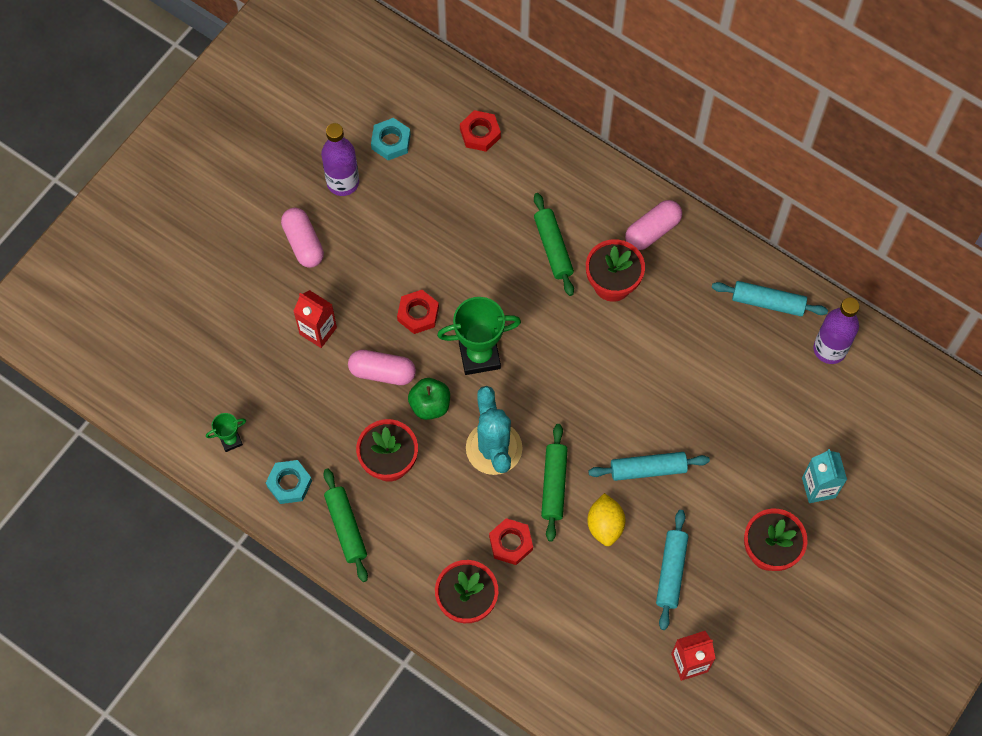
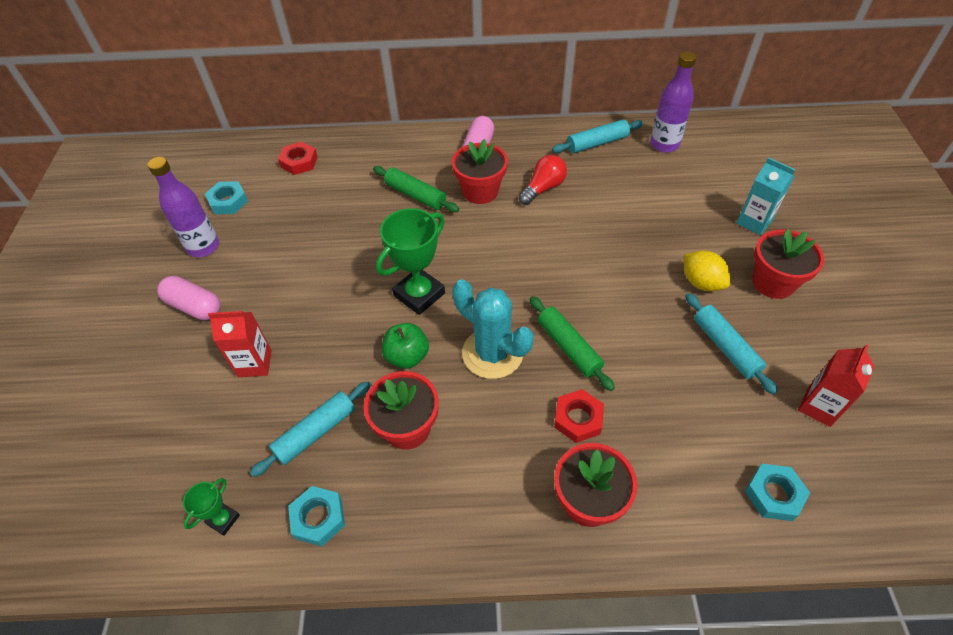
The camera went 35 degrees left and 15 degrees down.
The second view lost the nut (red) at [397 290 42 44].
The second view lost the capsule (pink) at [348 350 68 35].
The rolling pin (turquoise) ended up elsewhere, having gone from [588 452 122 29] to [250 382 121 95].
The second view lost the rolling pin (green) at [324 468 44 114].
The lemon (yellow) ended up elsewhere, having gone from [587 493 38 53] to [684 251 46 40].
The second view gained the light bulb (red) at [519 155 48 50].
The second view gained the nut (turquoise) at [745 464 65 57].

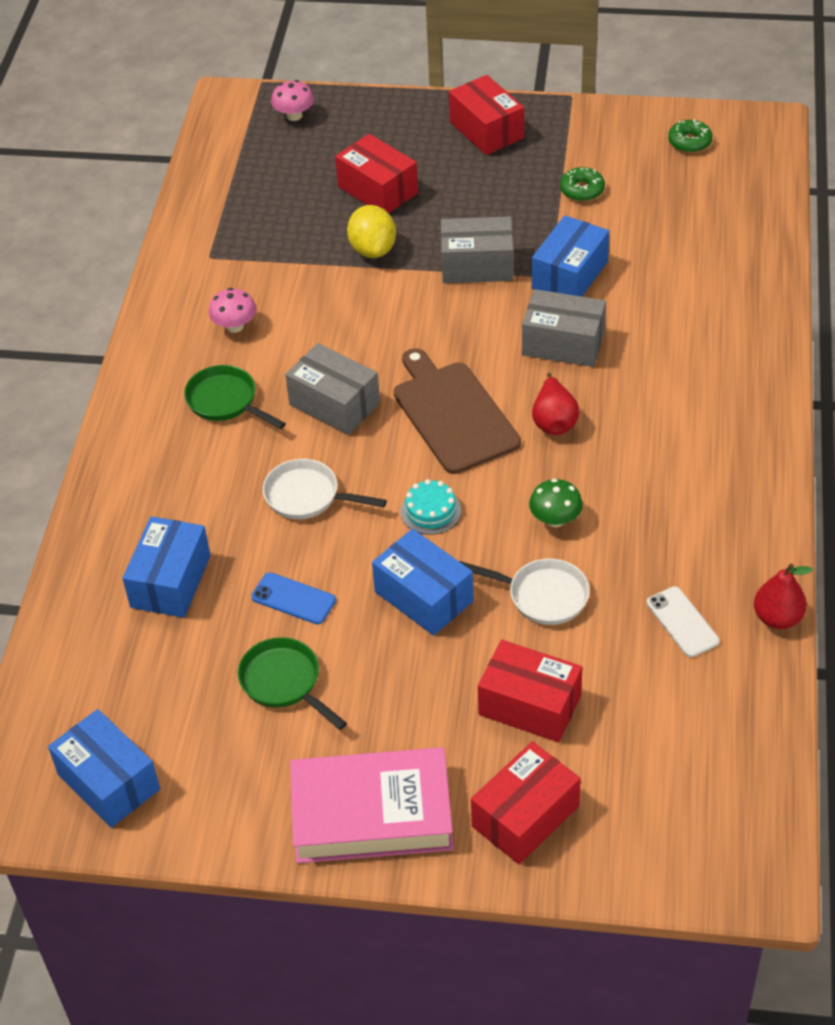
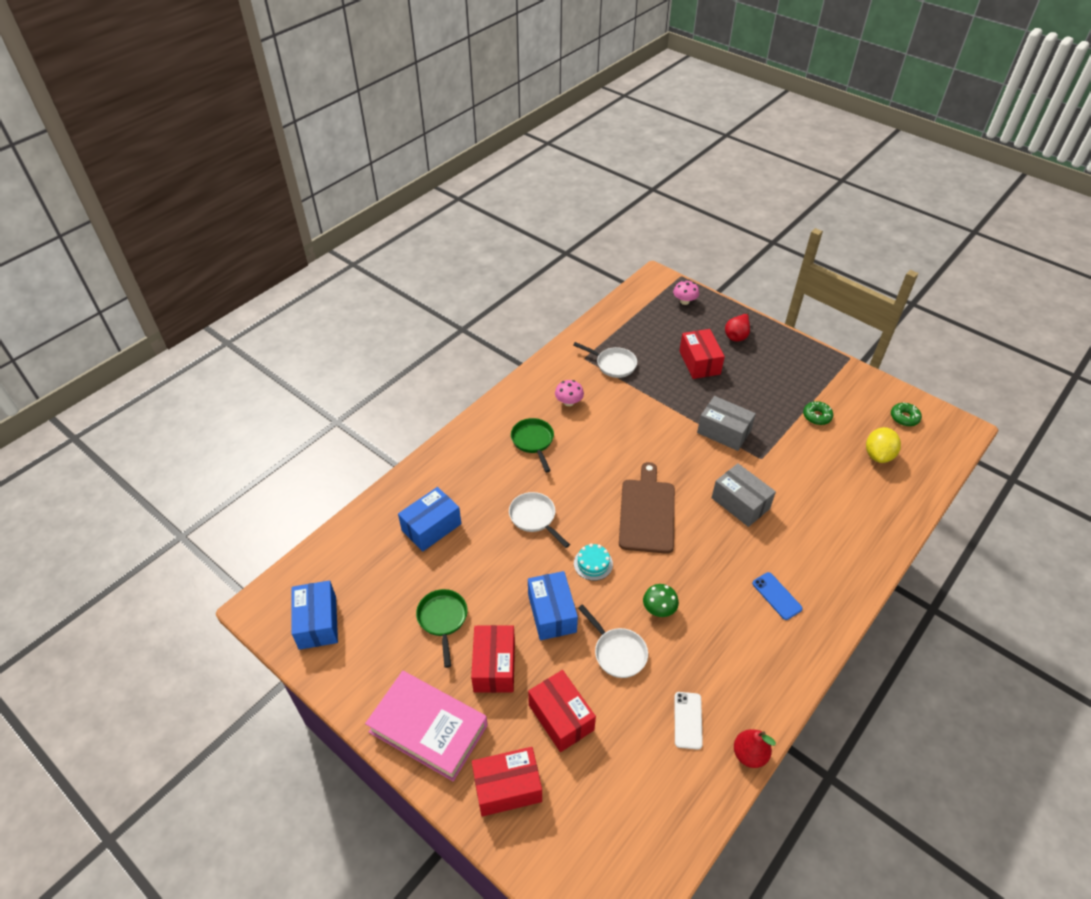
The camera went 30 degrees right and 0 degrees up.
The box (red) ended up elsewhere, having gone from [449 75 75 80] to [471 625 44 68].
The lemon (yellow) ended up elsewhere, having gone from [347 205 49 53] to [866 427 35 36].
The second view lost the box (blue) at [532 215 77 82].
The second view lost the box (grey) at [285 343 95 92].
The pear (red) ended up elsewhere, having gone from [532 373 47 62] to [725 313 25 28].
The phone (blue) ended up elsewhere, having gone from [251 572 85 52] to [752 572 51 48].
The second view gained the pan (white) at [573 342 64 36].

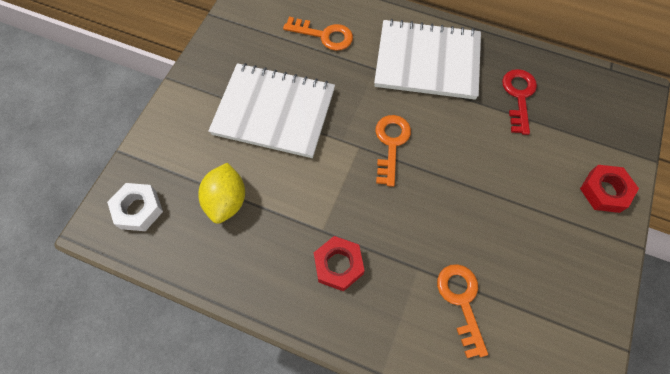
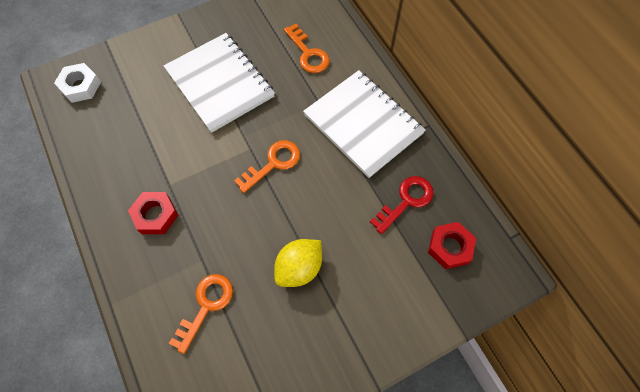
The camera went 40 degrees right and 0 degrees up.
The lemon (yellow) ended up elsewhere, having gone from [198 163 47 61] to [274 239 48 48].
The nut (red) ended up elsewhere, having gone from [580 165 59 48] to [428 222 48 47].

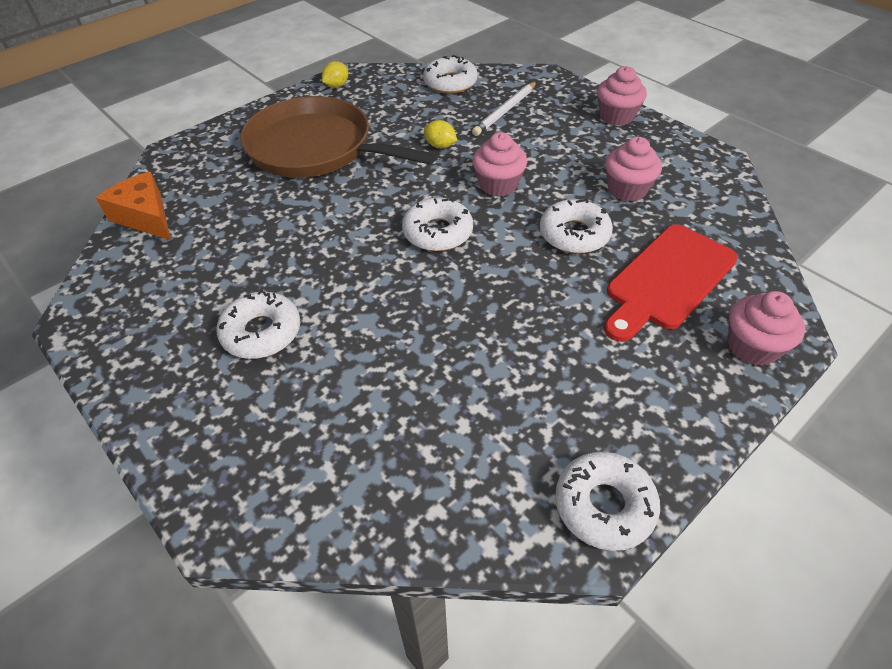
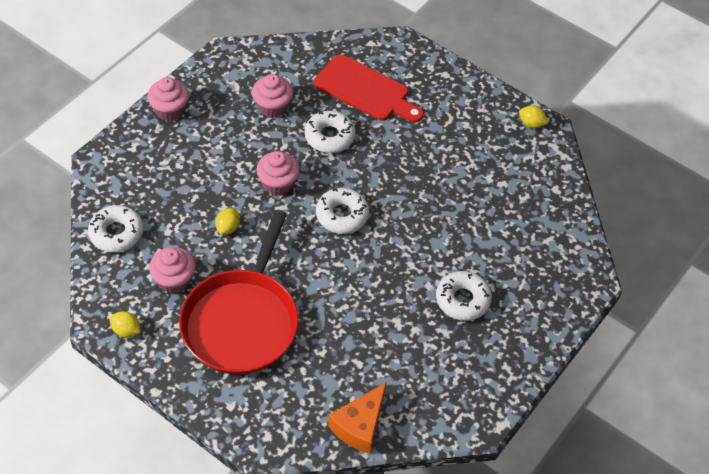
The camera went 105 degrees left and 5 degrees up.
The second view lost the pencil (white) at [472 82 65 54].
What was the pan (brown) at [240 96 197 82] turned into the pan (red) at [179 210 120 165].
The cupcake (pink) ended up elsewhere, having gone from [728 291 77 75] to [149 247 46 47].
Where the donut (white) stood at [555 452 105 99], the lemon (yellow) came to stand at [519 106 29 22].

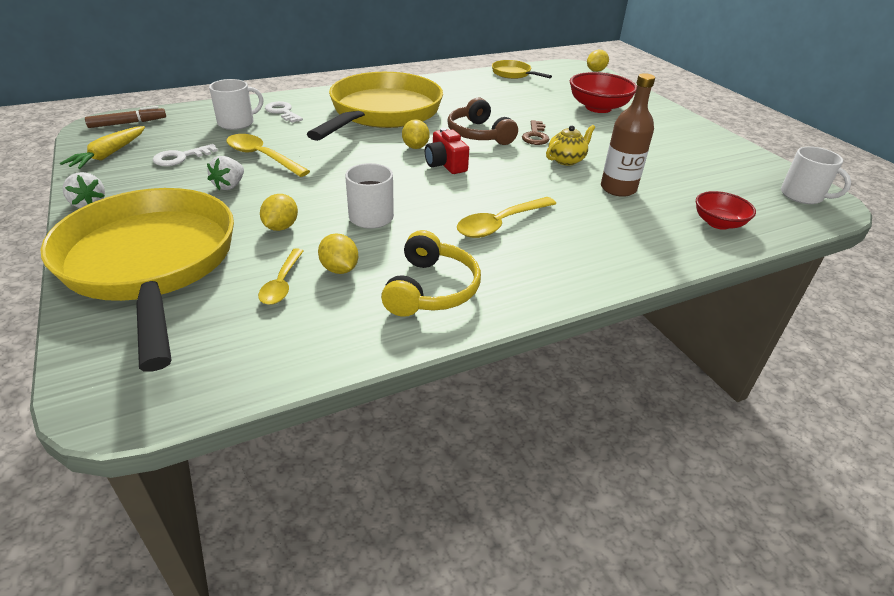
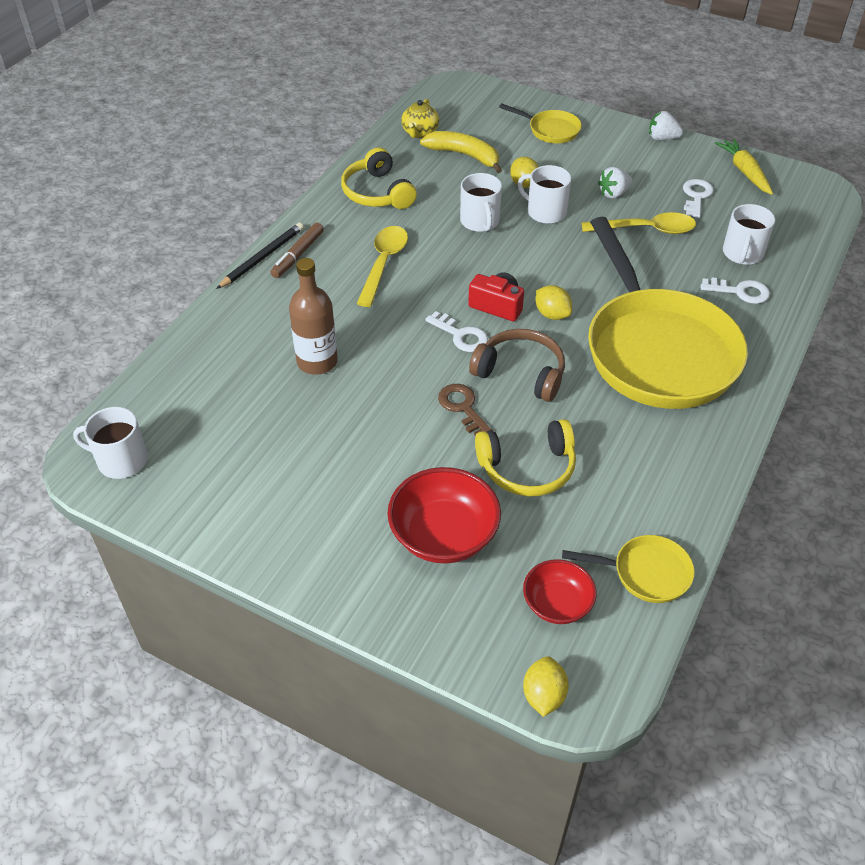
The camera went 145 degrees right and 10 degrees up.
The marker (brown) ended up elsewhere, having gone from [85 106 81 22] to [270 223 54 55].
The teapot (yellow) ended up elsewhere, having gone from [546 125 49 41] to [401 99 38 39].
The strawberry (white) at [207 156 37 34] ended up facing another way, 105 degrees counterclockwise from before.
The size of the pan (yellow) at [41 188 193 184] changed by a factor of 0.42.
The bowl (red) ended up elsewhere, having gone from [696 191 60 39] to [523 559 74 65].
The second view lost the lemon (yellow) at [318 233 40 41].
Where the spoon (yellow) stood at [258 248 46 57], the banana (yellow) came to stand at [420 131 82 42].
The second view gained the mug (white) at [518 165 53 59].
The second view gained the pencil (black) at [216 222 88 67].
The second view gained the key (white) at [425 311 63 41].
The second view gained the headphones (yellow) at [475 419 101 78].

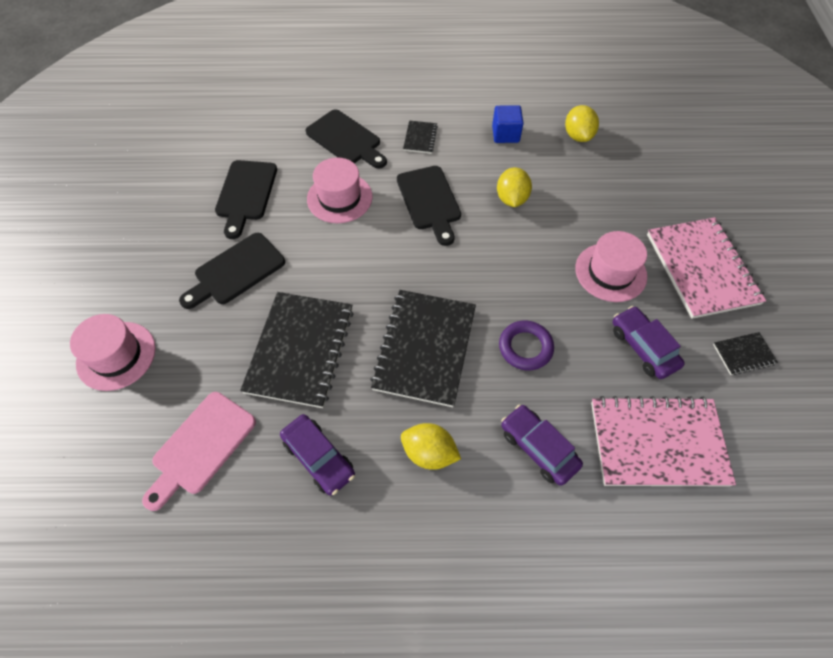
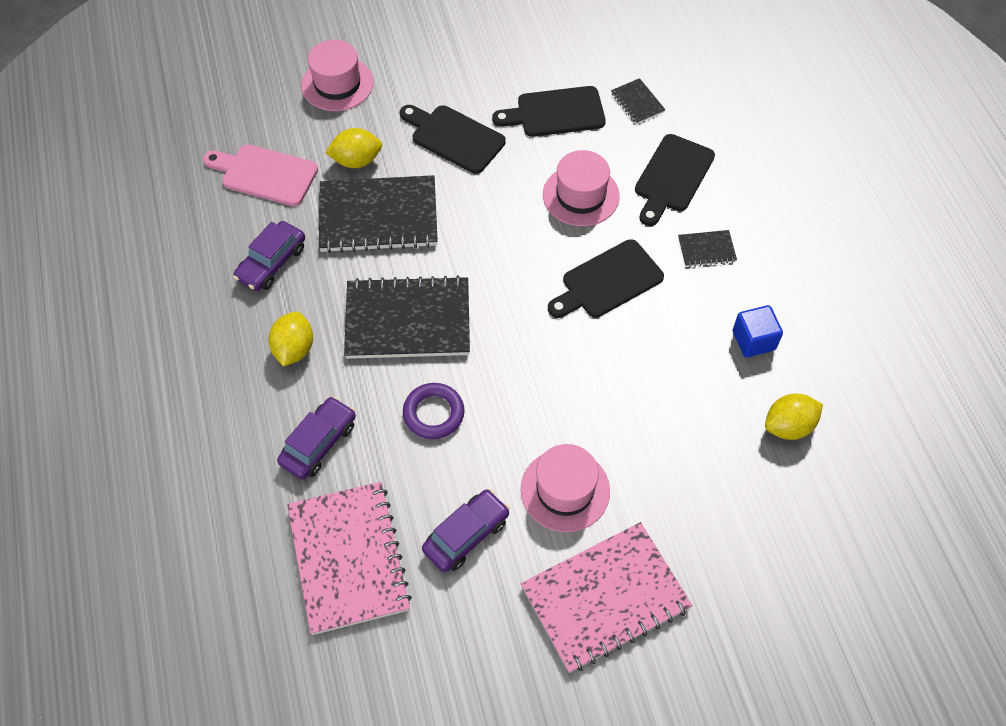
The camera went 75 degrees right and 0 degrees up.
The lemon (yellow) ended up elsewhere, having gone from [497 167 35 40] to [325 128 57 40].
The notebook (black) ended up elsewhere, having gone from [713 332 65 43] to [611 78 55 46].

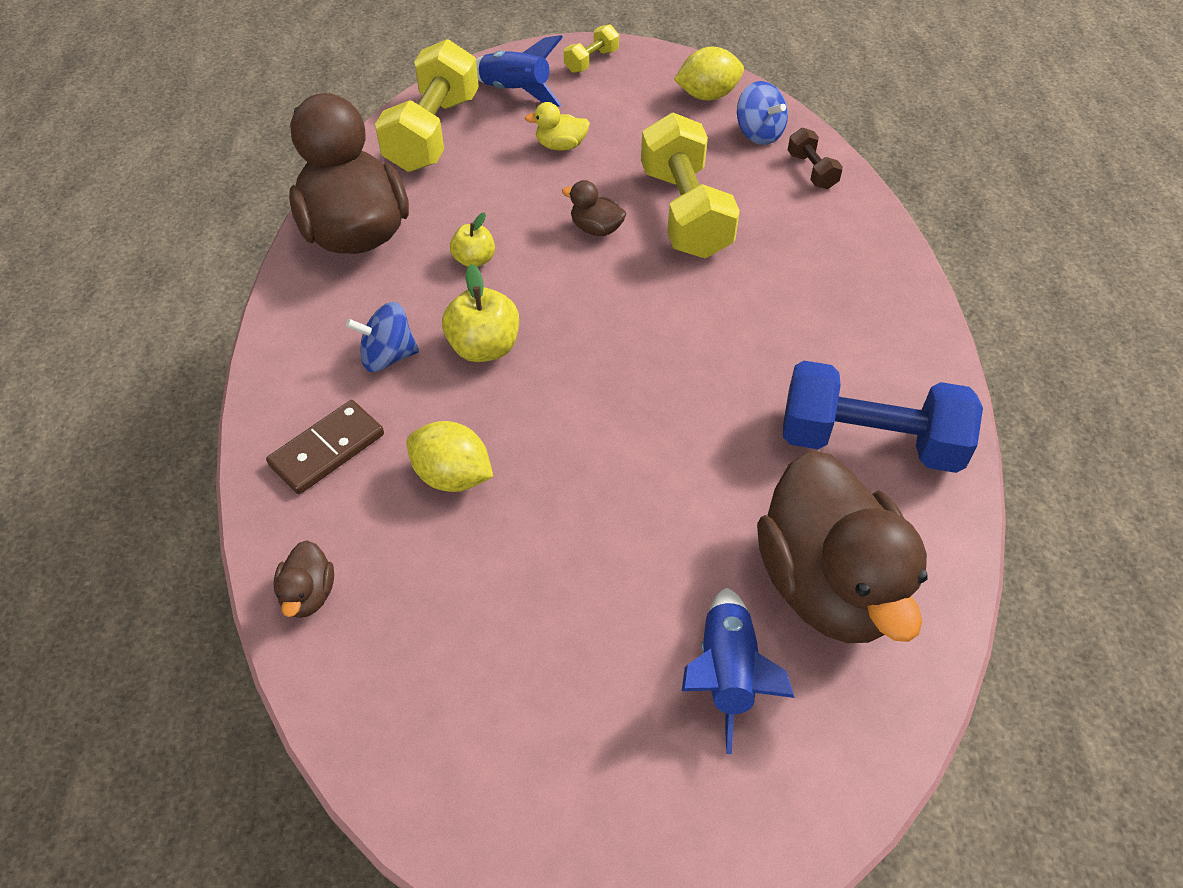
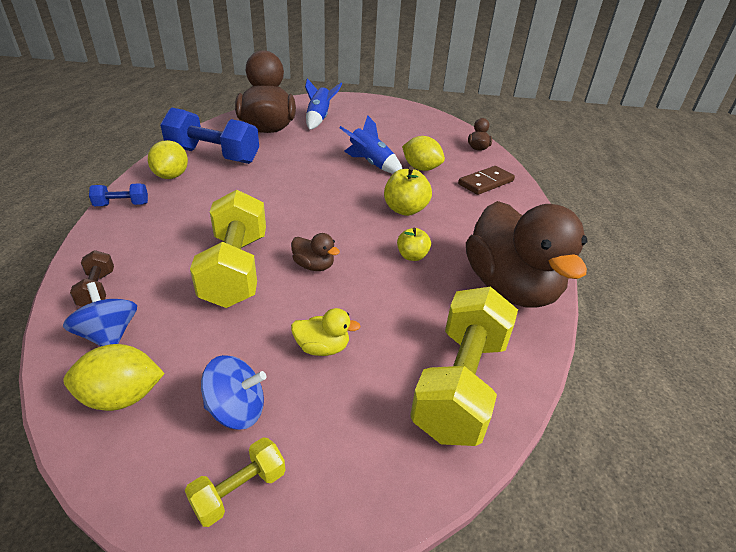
The camera went 175 degrees left and 15 degrees down.
The rocket (blue) ended up elsewhere, having gone from [476 35 87 72] to [339 115 63 59].
The spinning top (blue) ended up elsewhere, having gone from [346 302 73 70] to [201 355 65 75].
The second view gained the lemon (yellow) at [148 140 40 39].
The second view gained the dumbbell (blue) at [89 183 59 23].

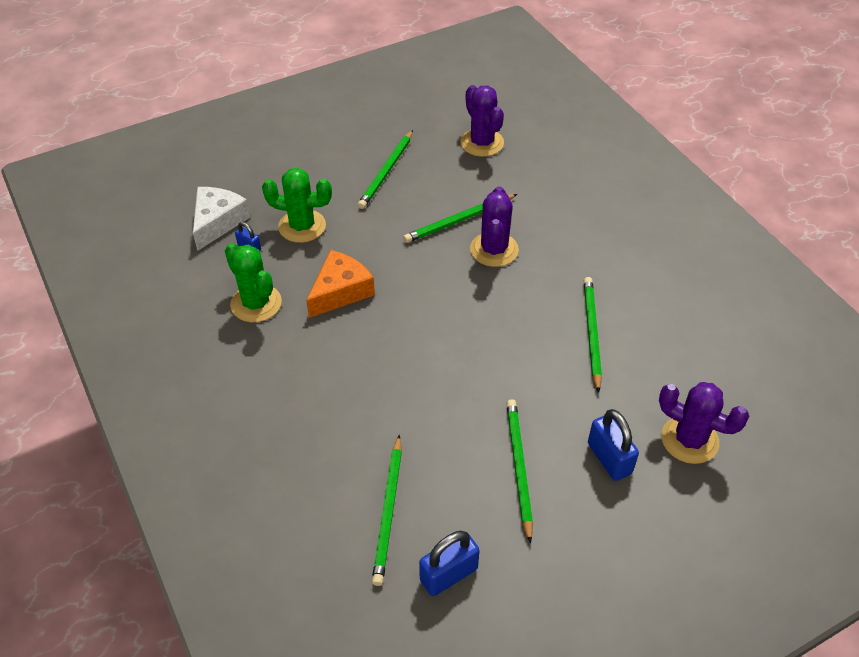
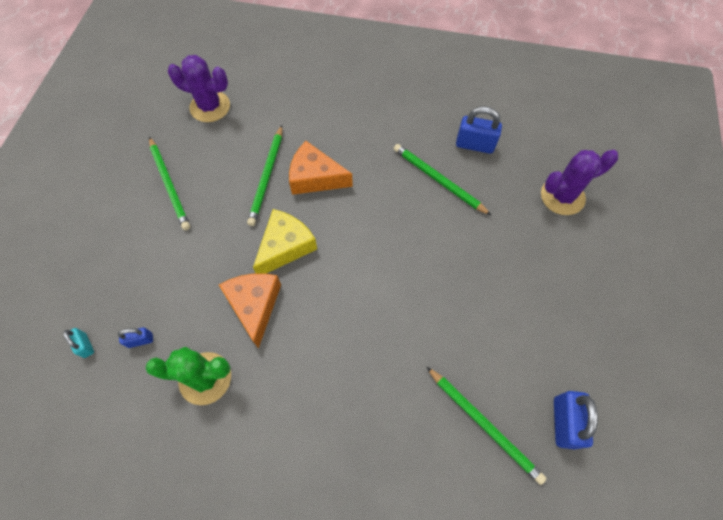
The camera went 50 degrees left and 15 degrees up.
The second view lost the cactus (green) at [262 168 70 75].
Where the cactus (purple) stood at [470 186 49 81], the cheese (orange) came to stand at [289 141 64 54].
Where the cheese (white) stood at [193 187 57 64], the padlock (turquoise) came to stand at [63 328 31 30].
The second view lost the pencil (green) at [506 399 27 145].
The padlock (blue) ended up elsewhere, having gone from [588 409 51 72] to [456 106 46 48].
The second view gained the cheese (yellow) at [253 209 64 65].

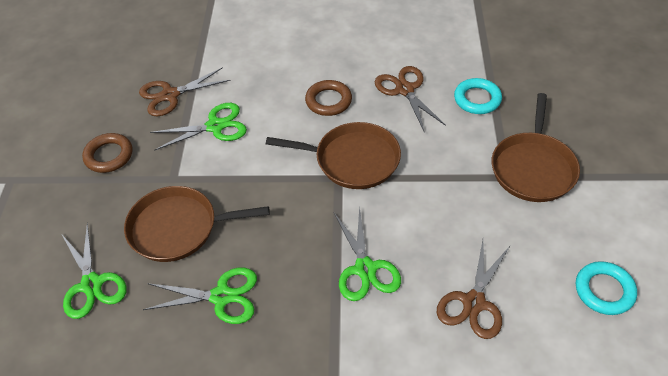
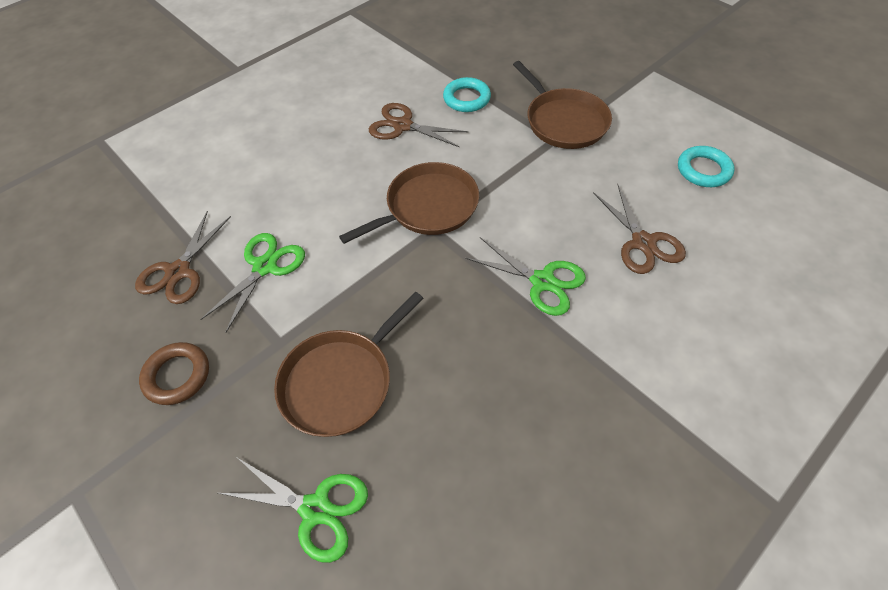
The camera went 45 degrees left and 5 degrees up.
The second view lost the ring (brown) at [305 80 47 36].
The second view lost the scissors (green) at [143 267 114 57].

